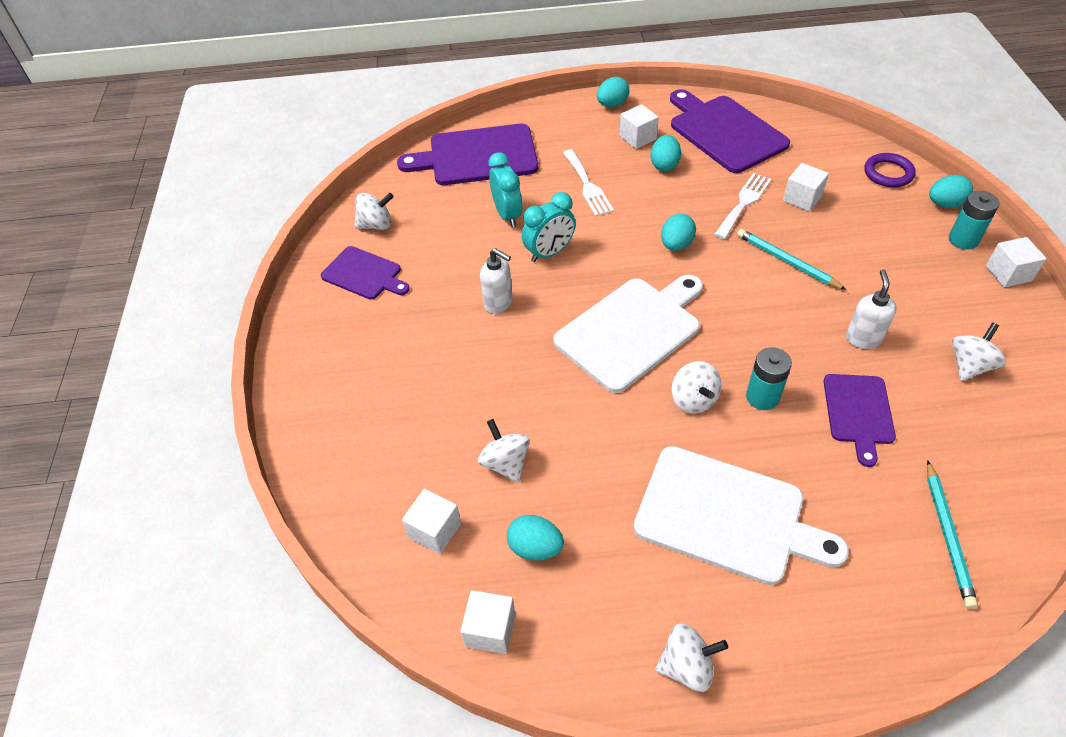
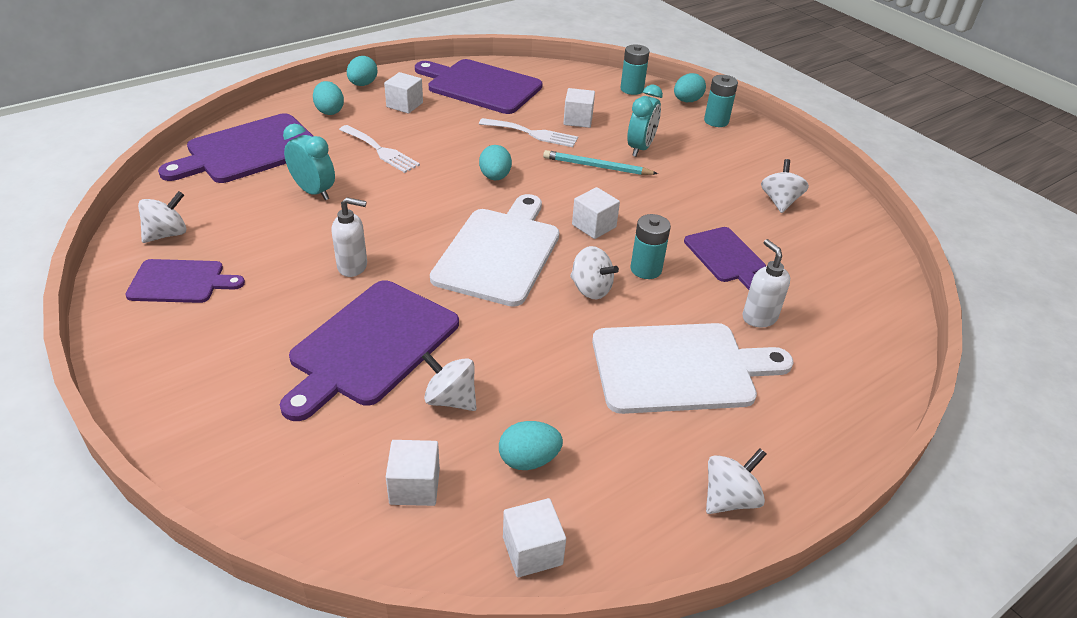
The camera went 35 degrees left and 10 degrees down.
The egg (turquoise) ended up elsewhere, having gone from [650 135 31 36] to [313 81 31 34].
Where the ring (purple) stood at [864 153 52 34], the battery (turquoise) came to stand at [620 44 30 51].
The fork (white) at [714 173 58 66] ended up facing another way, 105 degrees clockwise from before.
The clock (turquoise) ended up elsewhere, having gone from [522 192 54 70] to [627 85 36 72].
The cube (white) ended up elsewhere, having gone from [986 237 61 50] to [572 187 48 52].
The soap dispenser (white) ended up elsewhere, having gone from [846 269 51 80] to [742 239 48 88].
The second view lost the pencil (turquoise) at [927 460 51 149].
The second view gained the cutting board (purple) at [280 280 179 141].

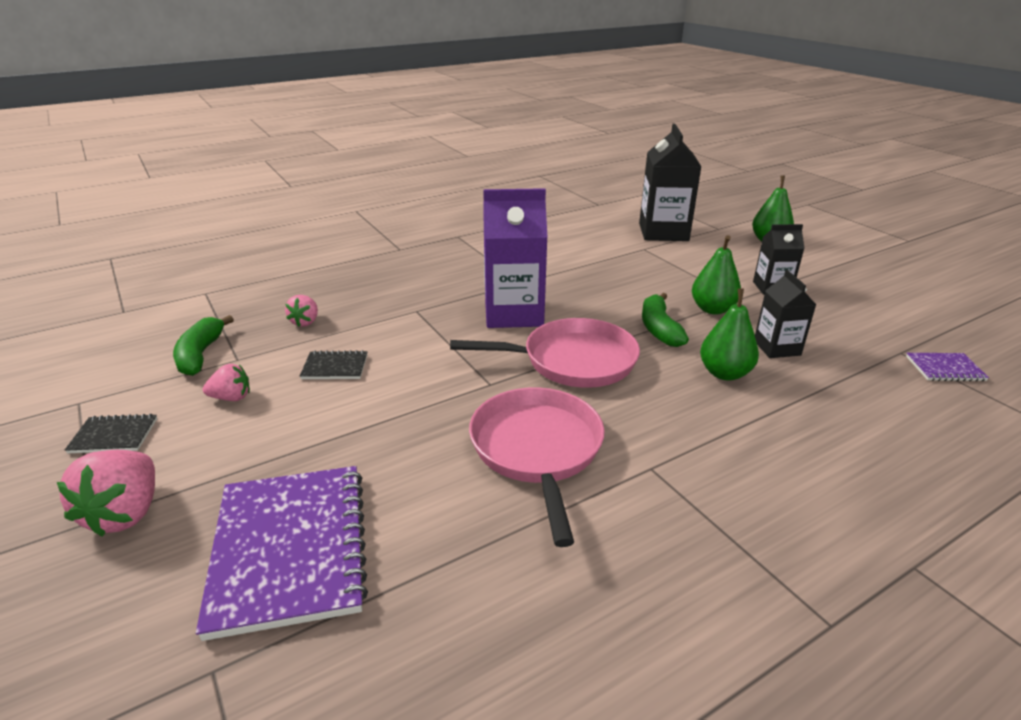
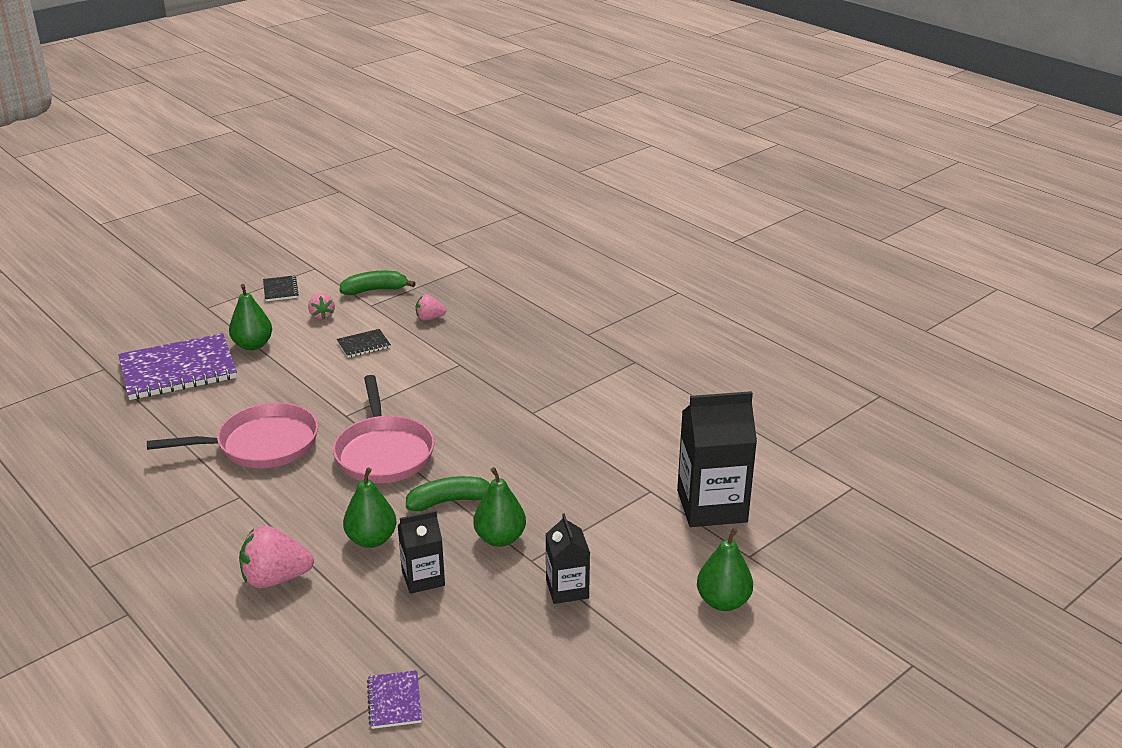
The camera went 80 degrees right and 0 degrees up.
The second view lost the carton (purple) at [483 188 65 140].
The notebook (black) at [300 350 67 29] ended up facing another way, 75 degrees clockwise from before.
The strawberry (pink) ended up elsewhere, having gone from [57 450 98 87] to [239 526 75 62].
The second view gained the pear (green) at [229 284 43 66].

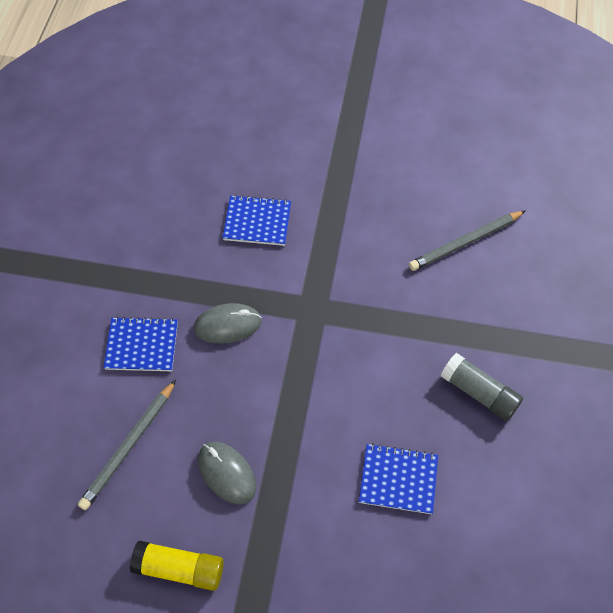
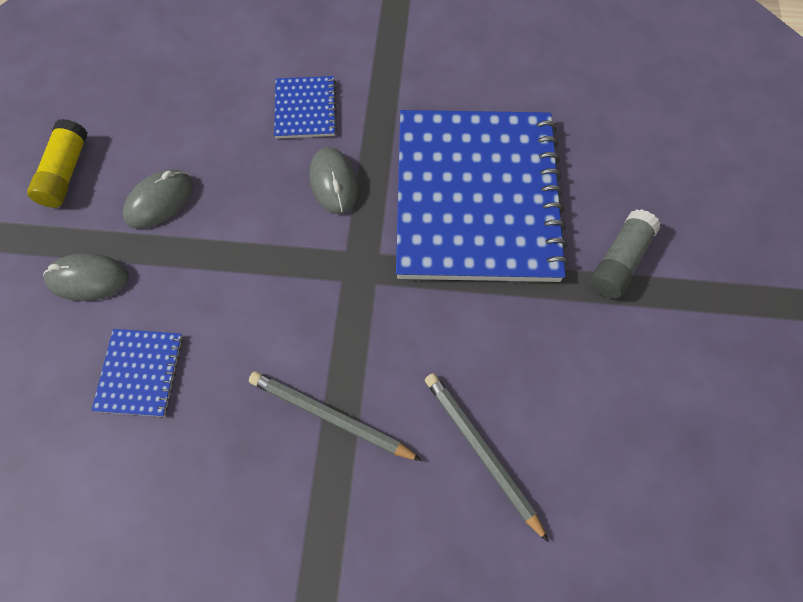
The camera went 85 degrees right and 5 degrees up.
The size of the notebook (blue) at [222 195 69 51] changed by a factor of 2.49.
The glue stick (grey) ended up elsewhere, having gone from [440 353 83 68] to [590 209 71 90].
The pencil (grey) ended up elsewhere, having gone from [78 380 98 130] to [249 371 173 90].
The second view gained the mouse (grey) at [43 253 86 48].

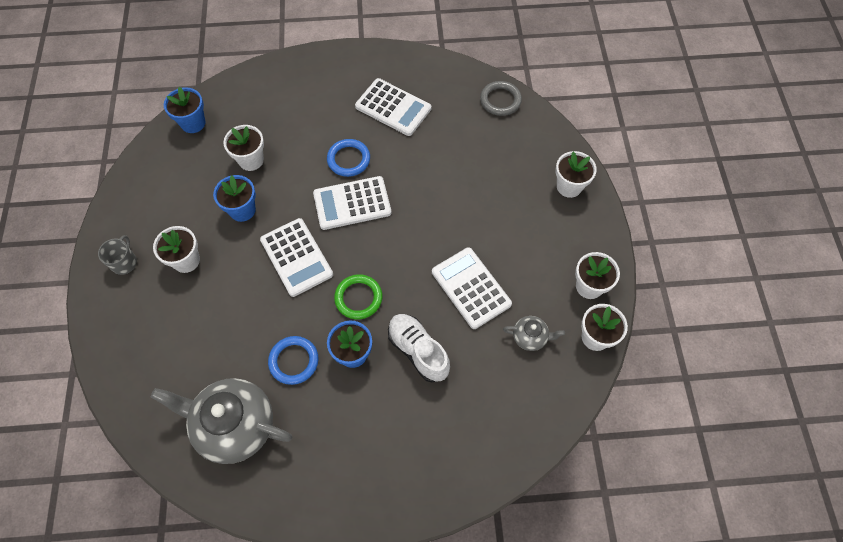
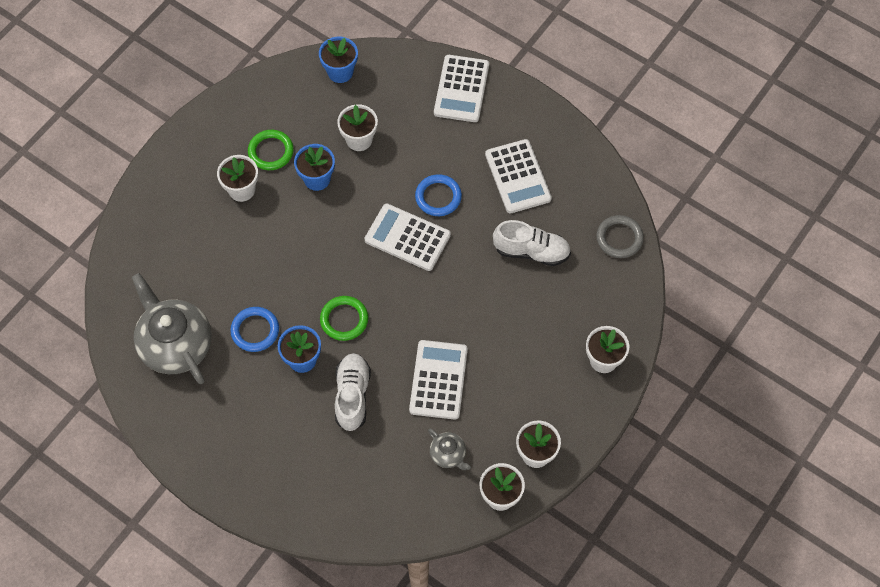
The camera went 40 degrees right and 0 degrees up.
The calculator (white) ended up elsewhere, having gone from [260 218 73 79] to [434 55 55 67].
The second view lost the mug (grey) at [98 235 39 40].
The second view gained the ring (green) at [248 130 46 40].
The second view gained the shoe (white) at [493 220 78 46].

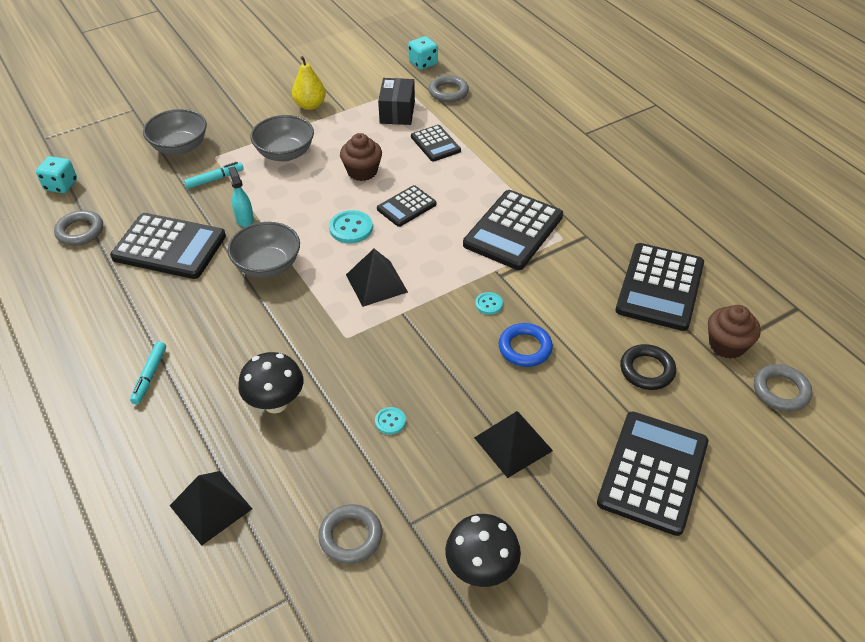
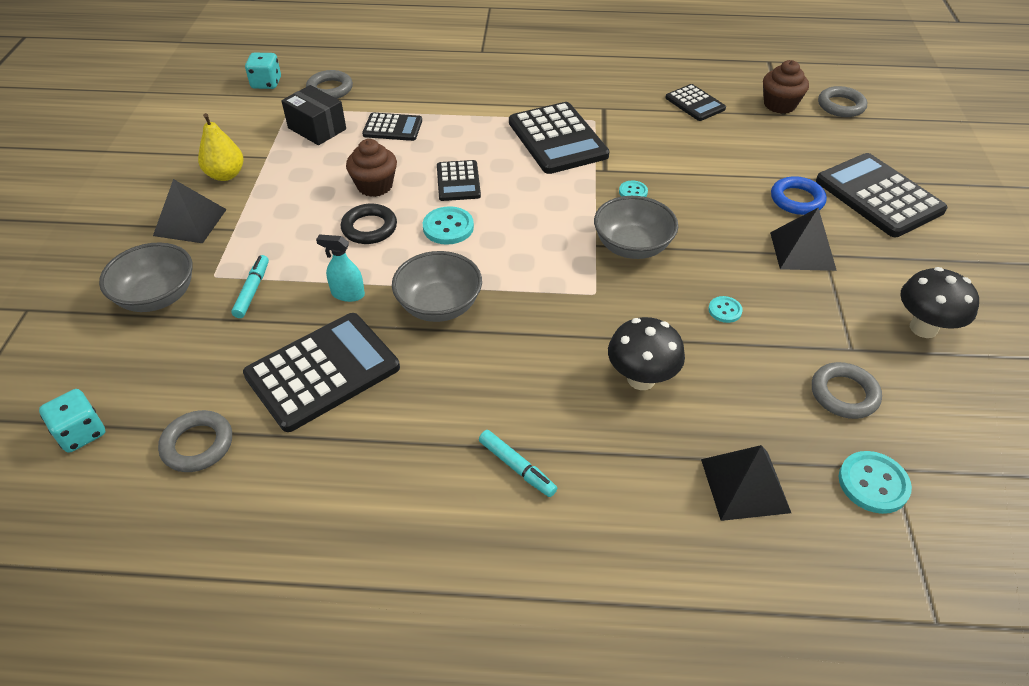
The camera went 55 degrees left and 0 degrees up.
The bowl (grey) ended up elsewhere, having gone from [250 115 64 46] to [594 196 84 63].
The size of the calculator (black) at [615 243 89 88] changed by a factor of 0.56.
The pyramid (black) ended up elsewhere, having gone from [346 249 62 58] to [153 179 74 64].
The ring (blue) ended up elsewhere, having gone from [499 323 54 44] to [771 176 56 39].
The ring (black) ended up elsewhere, having gone from [620 344 56 46] to [341 204 56 40].
The second view gained the button (turquoise) at [839 451 73 63].

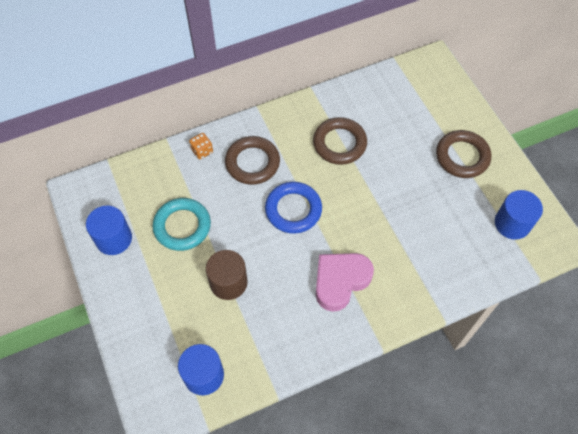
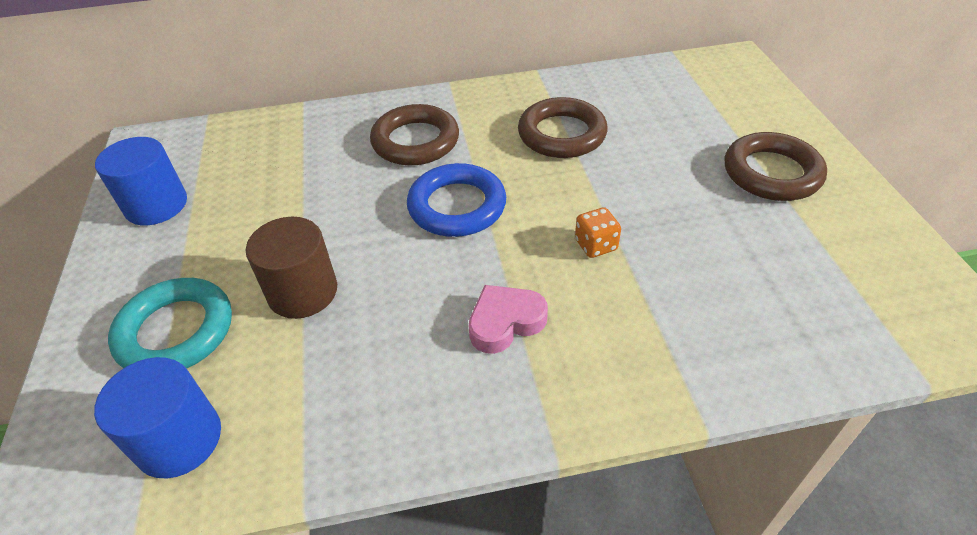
The camera went 15 degrees right and 15 degrees down.
The dice (orange) ended up elsewhere, having gone from [189 133 24 26] to [575 207 46 51].
The second view lost the cylinder (blue) at [495 190 48 50].
The ring (turquoise) ended up elsewhere, having gone from [153 198 58 53] to [108 278 124 91].
The size of the heart (pink) at [316 253 58 59] changed by a factor of 0.65.

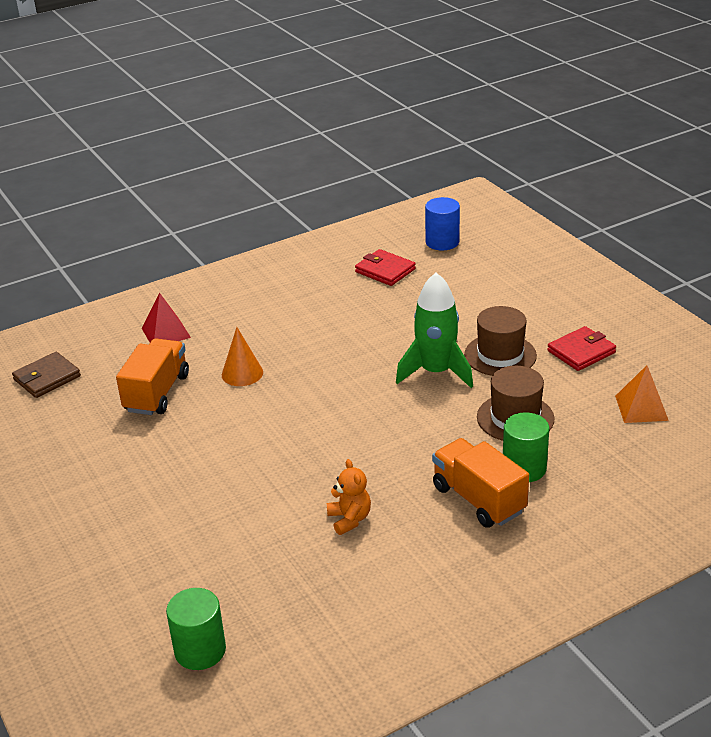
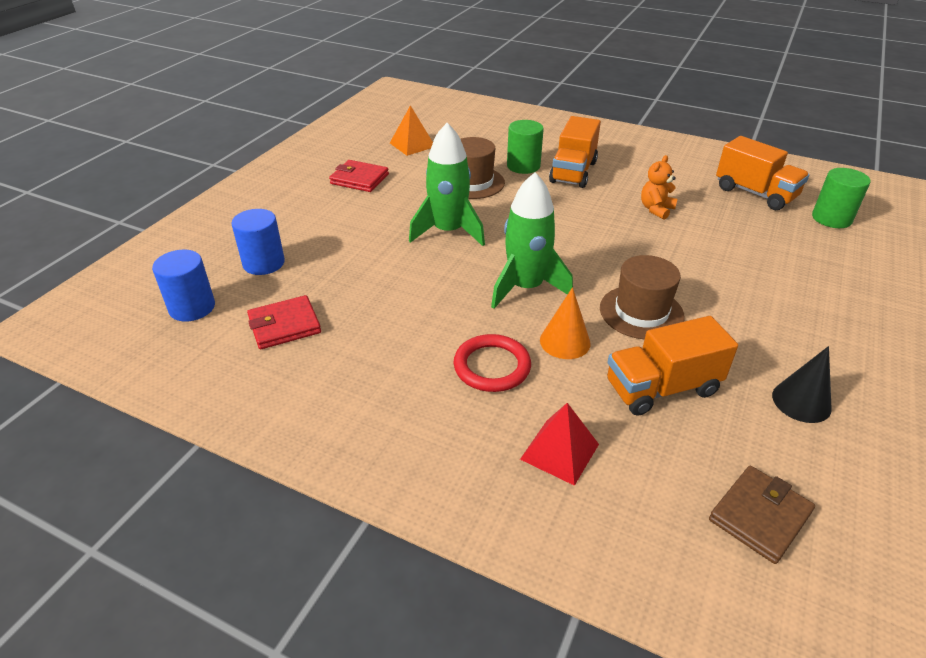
The camera went 125 degrees left and 5 degrees up.
The wallet (red) at [355 249 61 37] ended up facing another way, 60 degrees clockwise from before.
The hat (brown) ended up elsewhere, having gone from [464 306 73 70] to [600 255 85 85].
The wallet (brown) at [12 352 69 46] ended up facing another way, 60 degrees counterclockwise from before.
The second view gained the truck (orange) at [716 136 93 74].
The second view gained the rocket (green) at [491 172 82 137].
The second view gained the cylinder (blue) at [231 209 54 66].
The second view gained the ring (red) at [454 334 77 58].
The second view gained the cone (black) at [772 346 60 77].

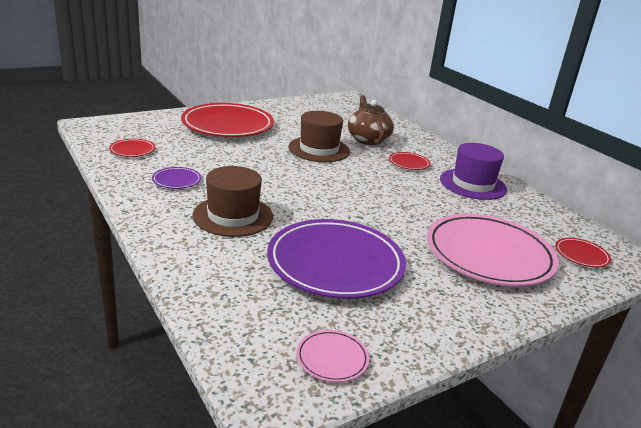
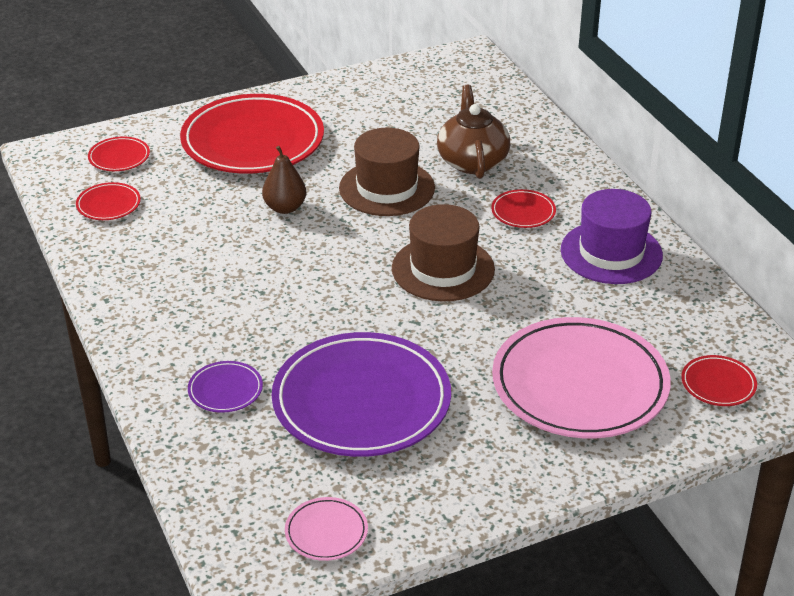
The camera went 10 degrees right and 10 degrees up.
The hat (brown) ended up elsewhere, having gone from [193 166 80 71] to [392 204 103 98].
The plate (purple) ended up elsewhere, having gone from [152 167 49 22] to [188 361 75 52].
The second view gained the plate (red) at [88 137 62 34].
The second view gained the pear (brown) at [262 146 45 68].

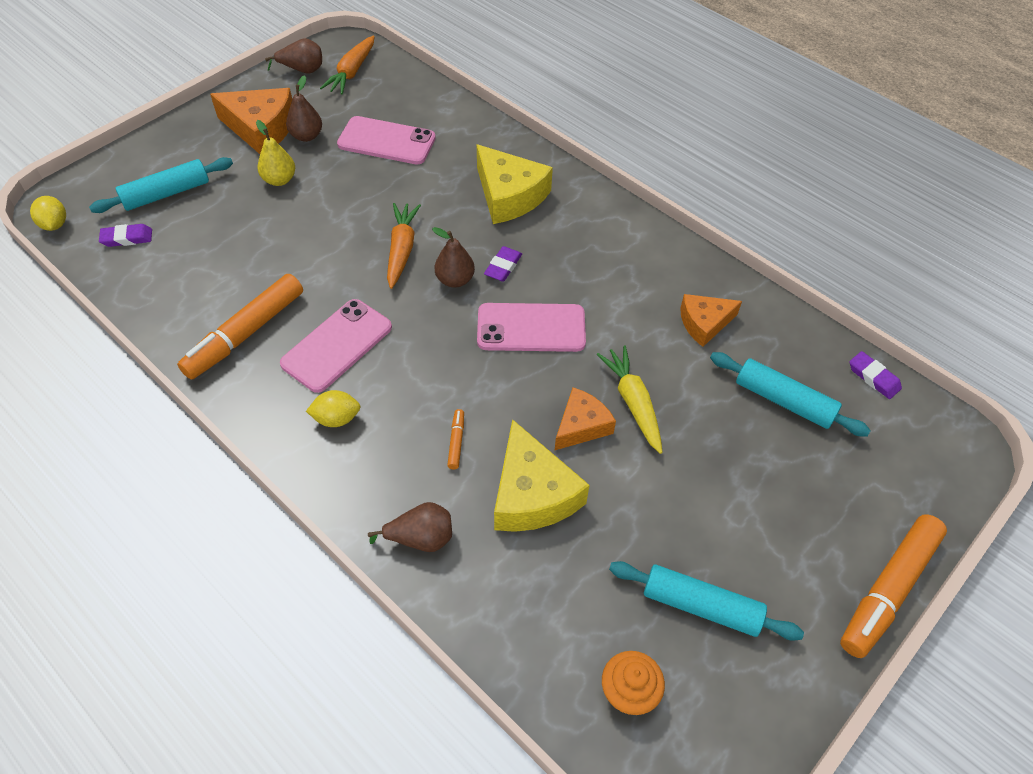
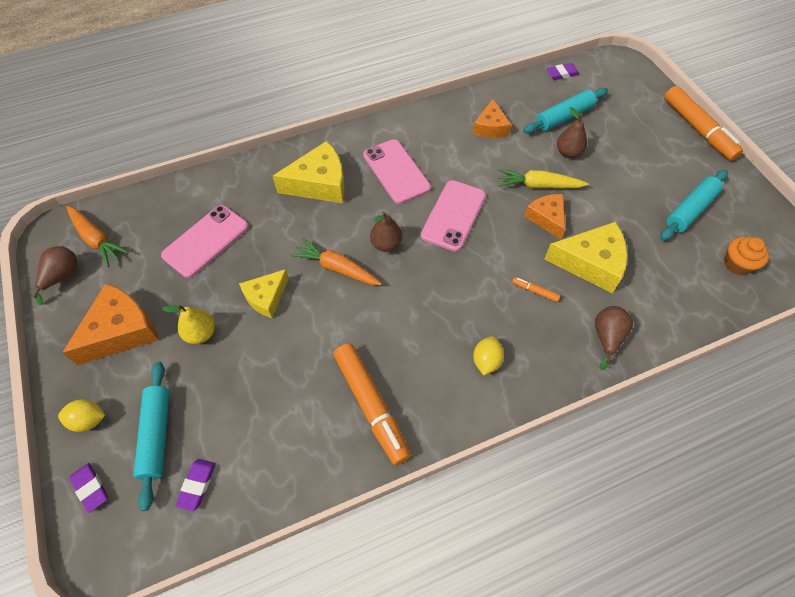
The camera went 65 degrees left and 5 degrees up.
The pear (brown) ended up elsewhere, having gone from [286 75 36 67] to [557 107 30 51].
The lemon (yellow) ended up elsewhere, having gone from [30 196 36 35] to [58 399 47 33].
The eraser (purple) ended up elsewhere, having gone from [484 246 38 35] to [69 463 39 50].
The phone (pink) ended up elsewhere, having gone from [280 299 112 94] to [363 139 68 65].
The second view gained the cheese (yellow) at [239 269 50 49].

